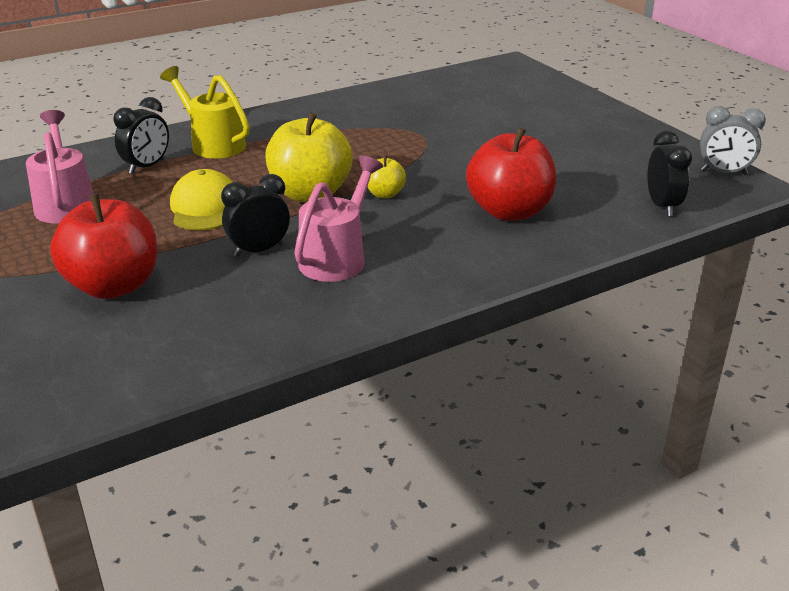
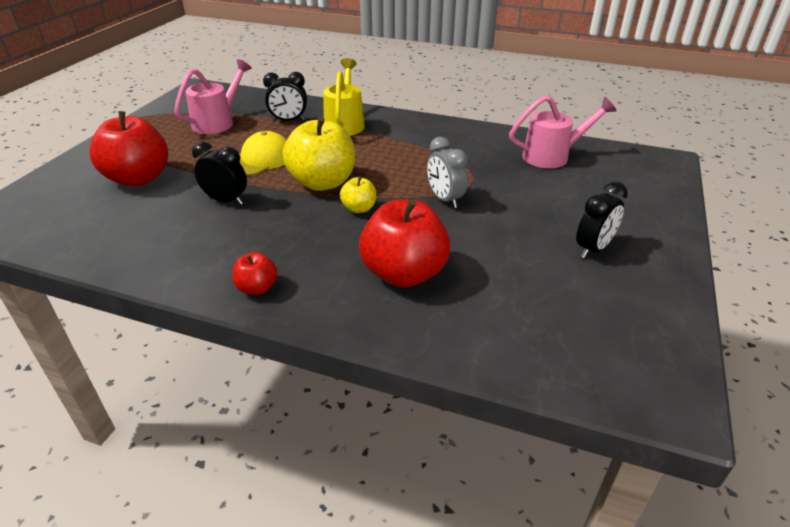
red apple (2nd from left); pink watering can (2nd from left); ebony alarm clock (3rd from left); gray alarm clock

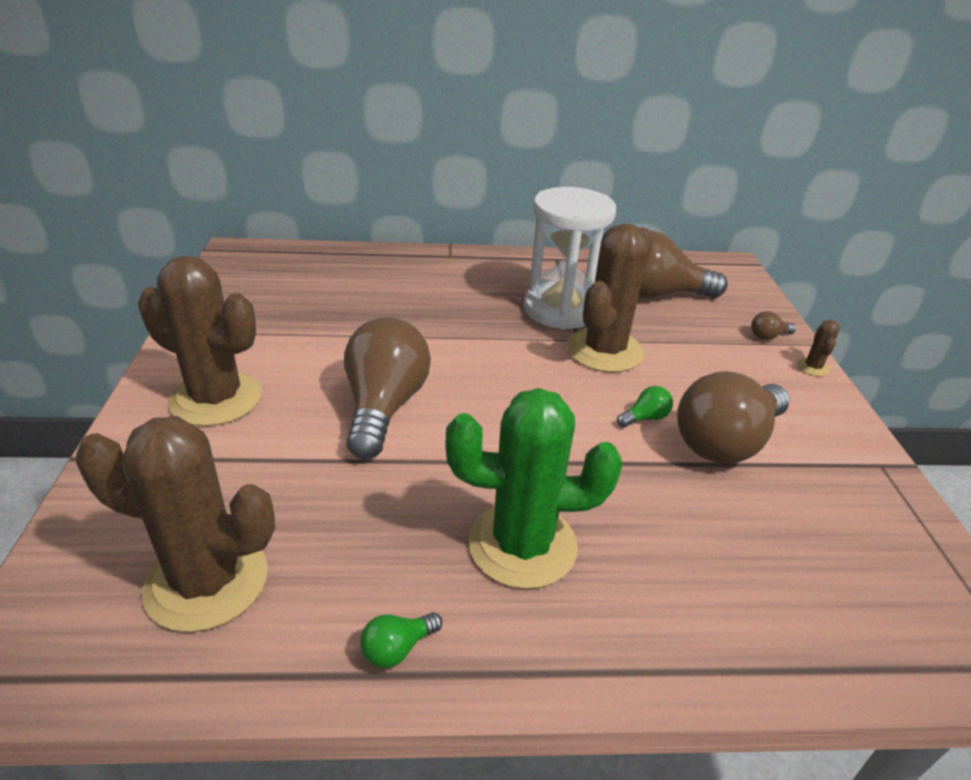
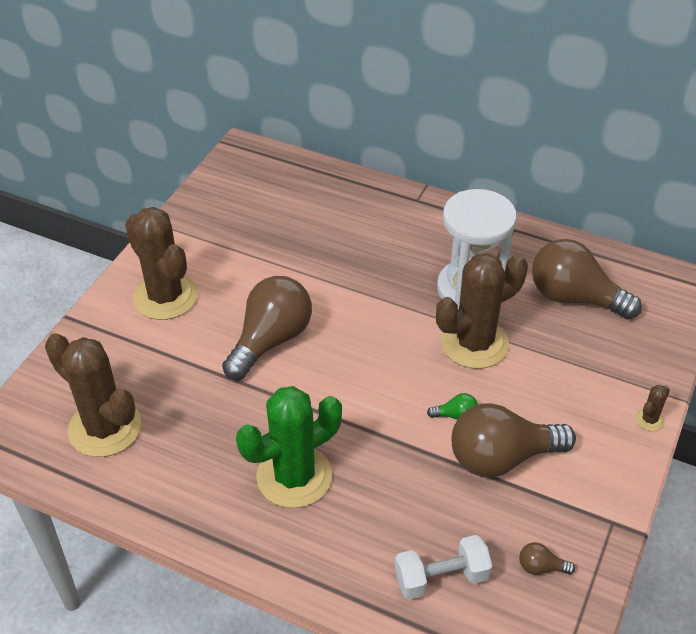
leaf-green lightbulb (1st from left in the first image); pure white dumbbell; russet lightbulb (3rd from left); leaf-green cactus

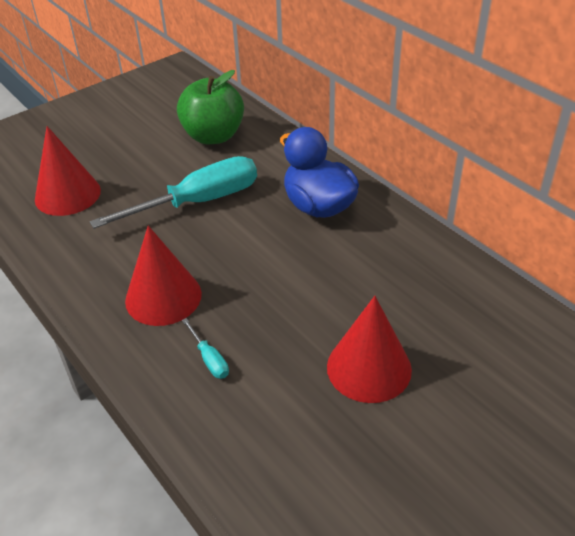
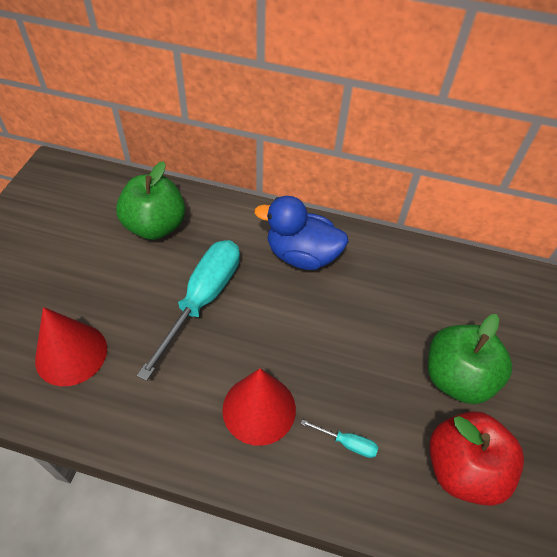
red apple; leaf-green apple (2nd from left)

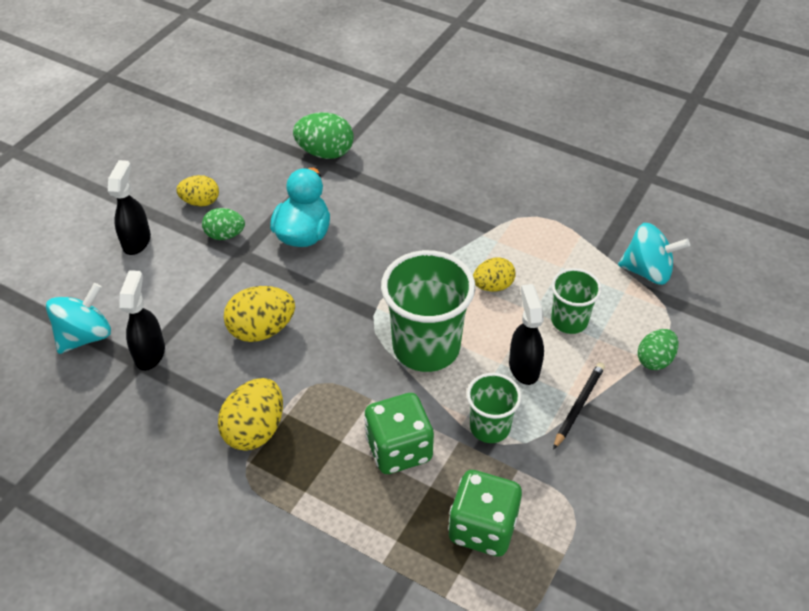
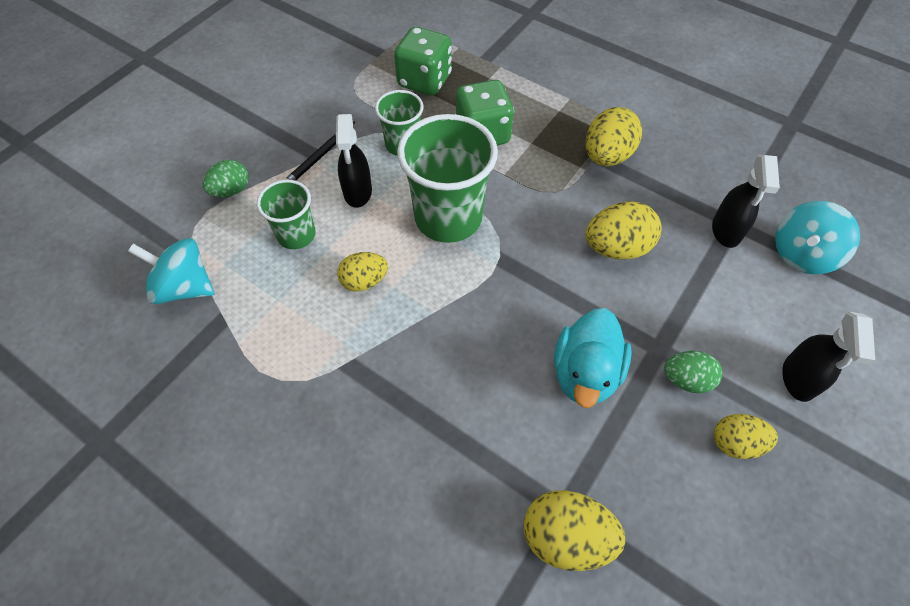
golden egg shape (2nd from left)

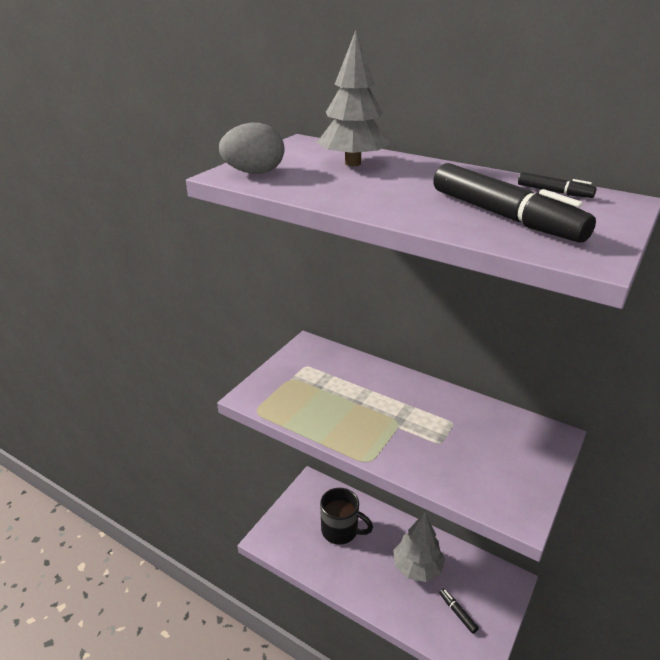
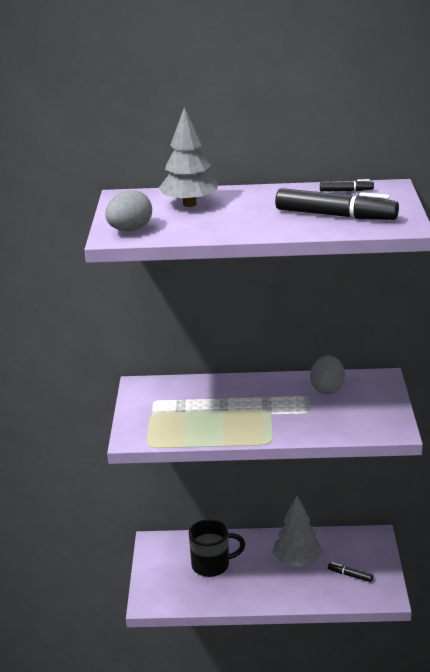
gray egg shape (2nd from left)

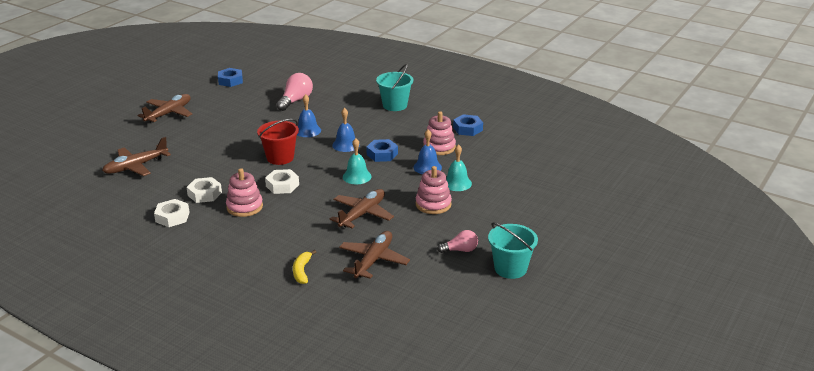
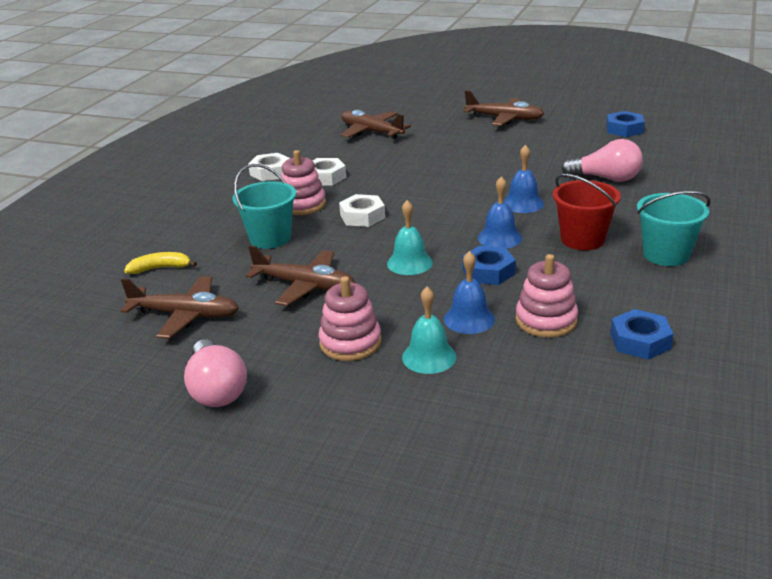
red sand bucket; teal sand bucket (1st from left); pink lightbulb (1st from left)

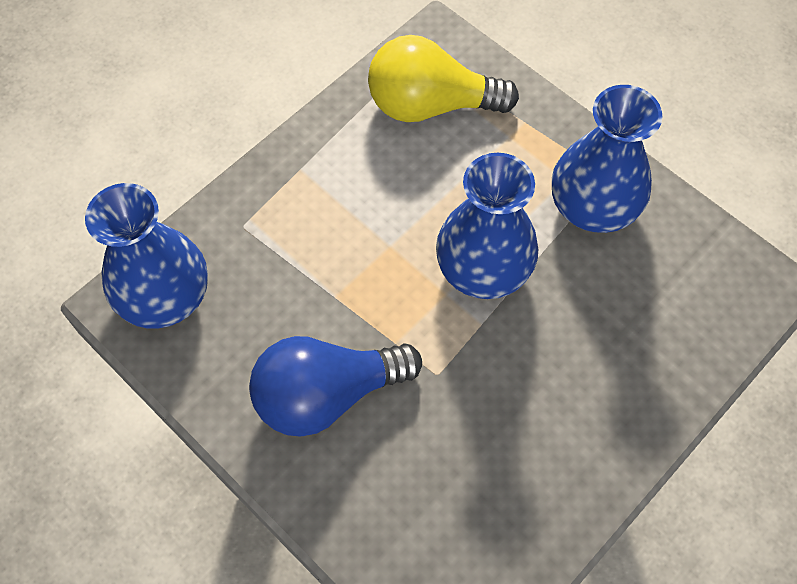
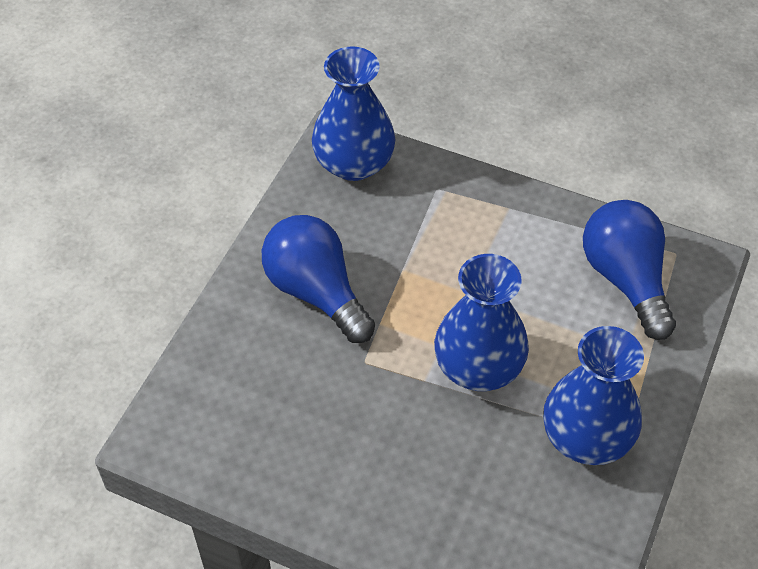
blue lightbulb (2nd from left)

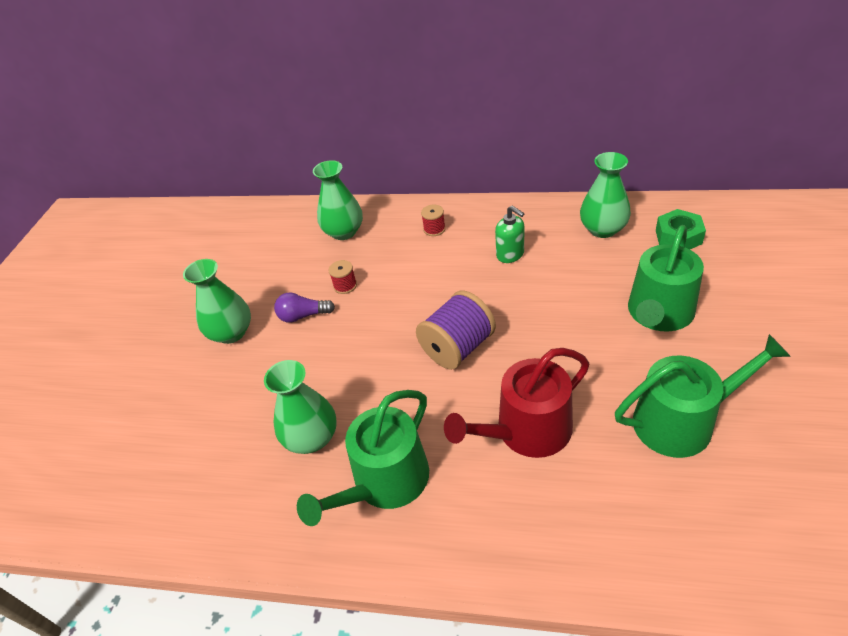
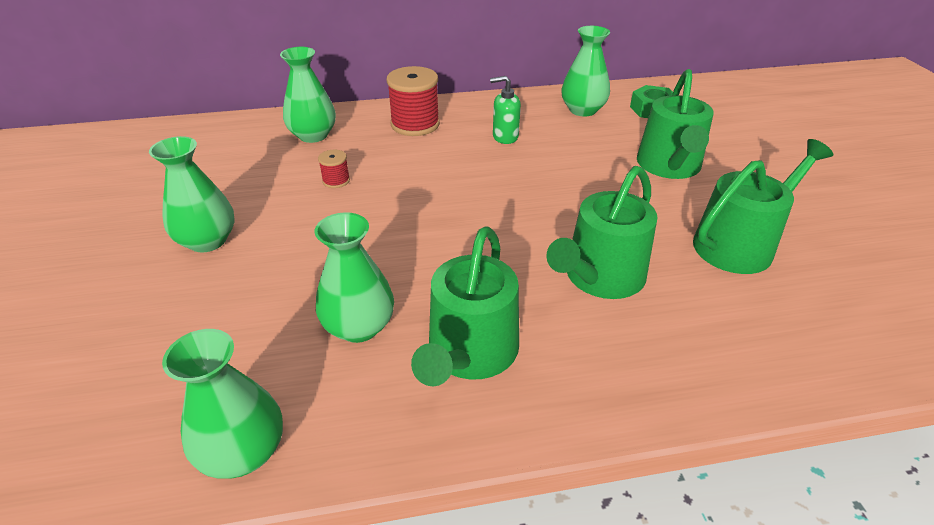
purple lightbulb; purple bobbin; leaf-green tall vase (2nd from left); leaf-green watering can (2nd from left); leaf-green pump bottle; red bobbin (2nd from left)

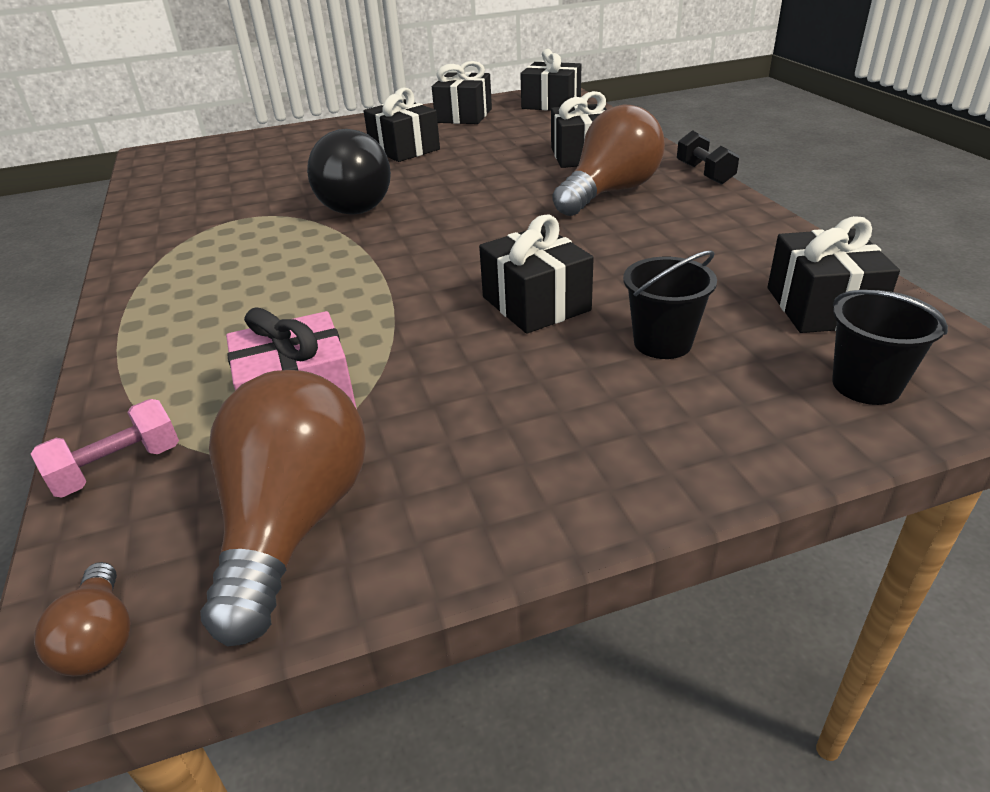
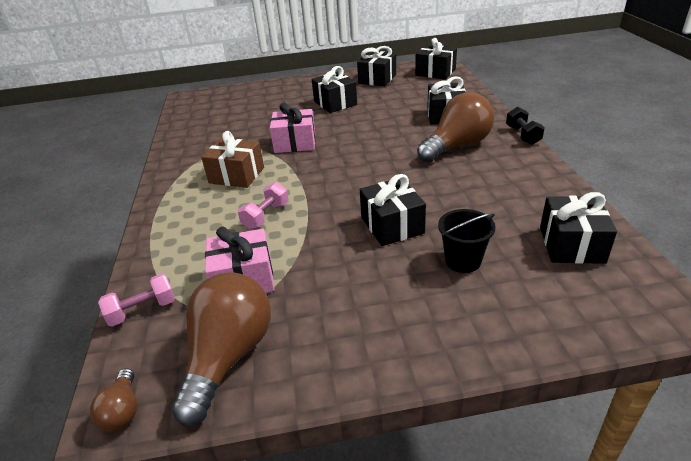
ebony sand bucket (2nd from left in the first image); russet wrapped gift; pink dumbbell (2nd from left); pink wrapped gift (2nd from left)

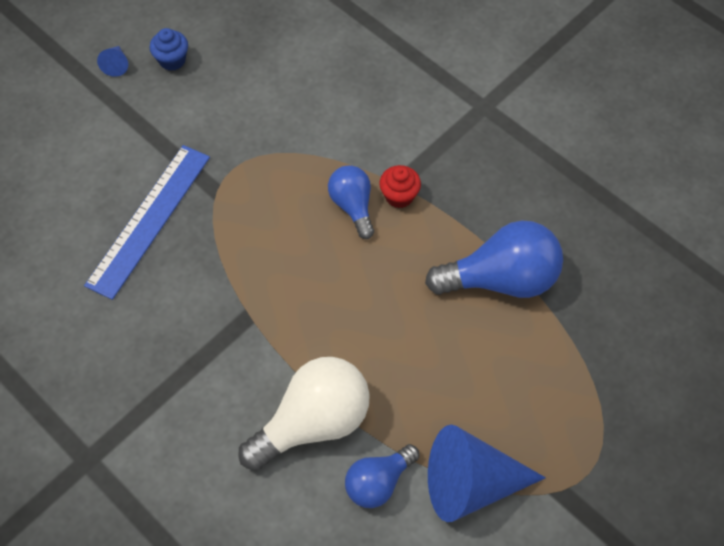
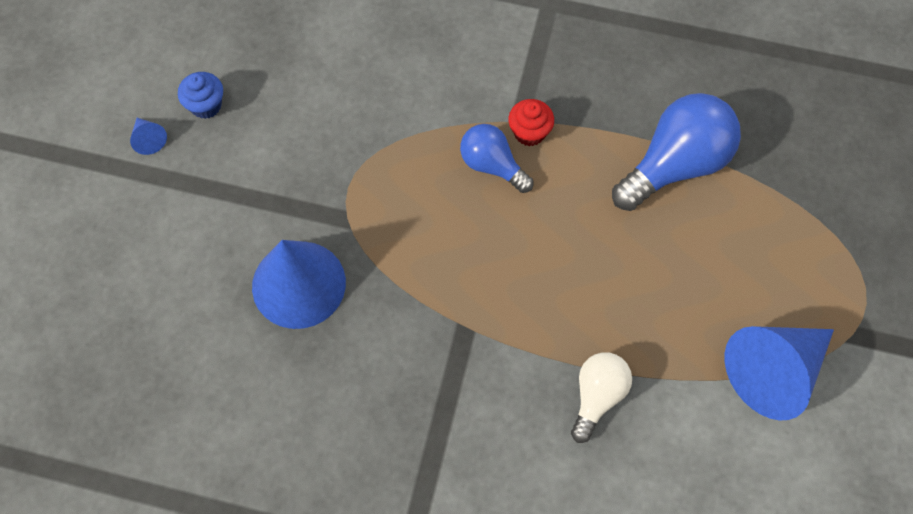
blue lightbulb (2nd from left in the first image); blue solid cone (2nd from left); pure white lightbulb

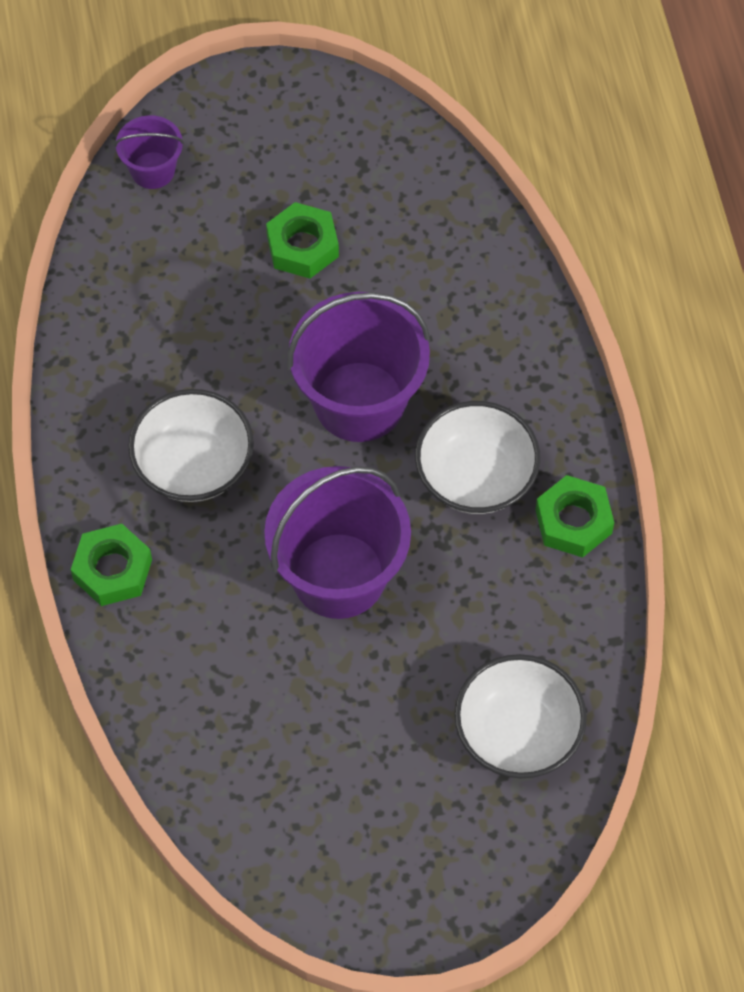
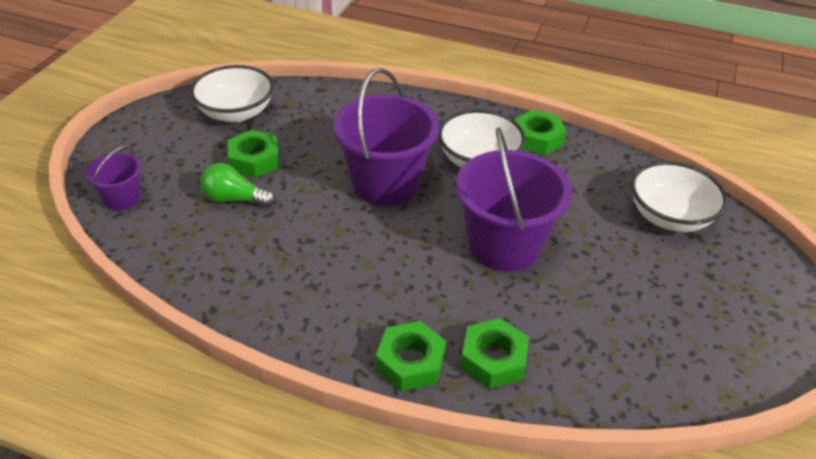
leaf-green lightbulb; leaf-green hexagon nut (3rd from left); pure white deep dish (1st from left)

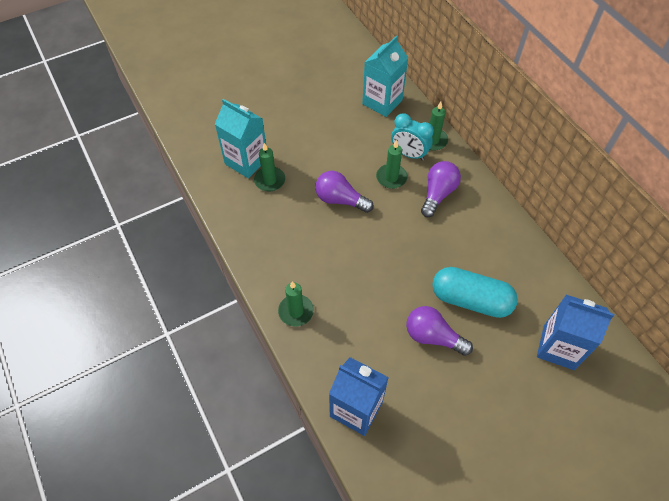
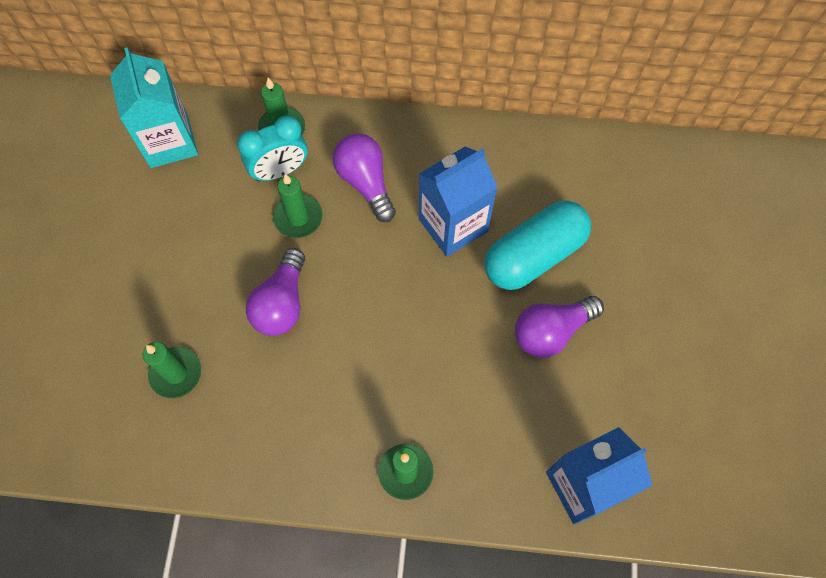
teal juice carton (1st from left in the first image); blue juice carton (1st from left); purple lightbulb (1st from left)

